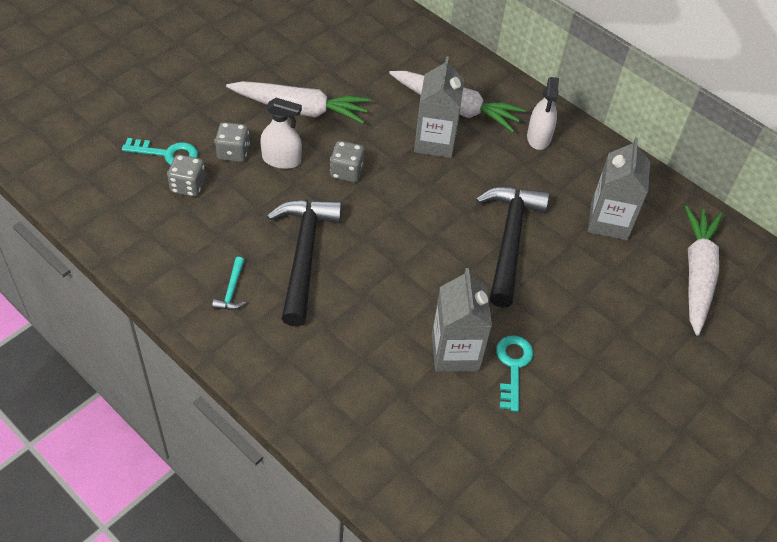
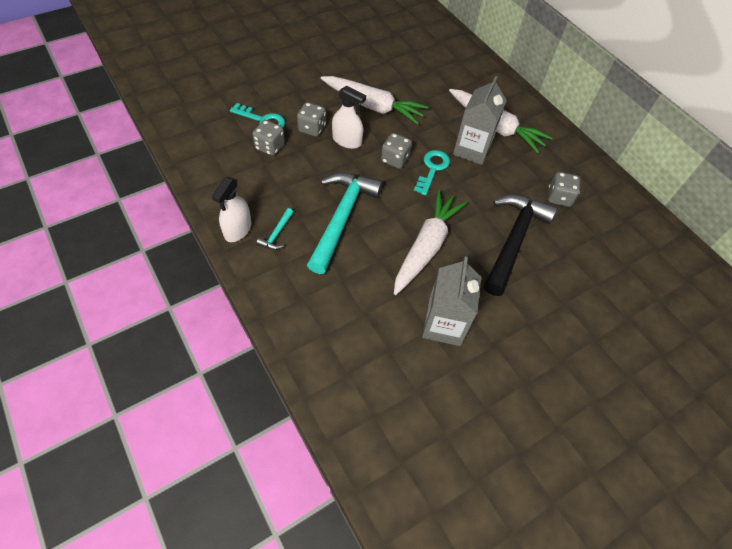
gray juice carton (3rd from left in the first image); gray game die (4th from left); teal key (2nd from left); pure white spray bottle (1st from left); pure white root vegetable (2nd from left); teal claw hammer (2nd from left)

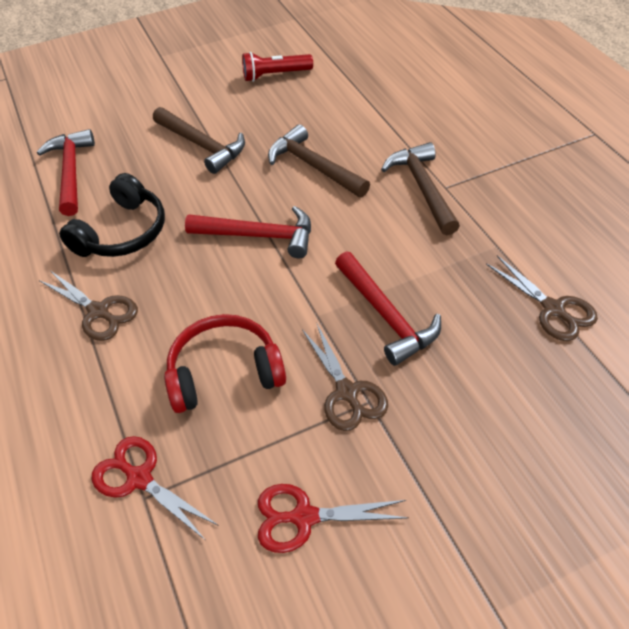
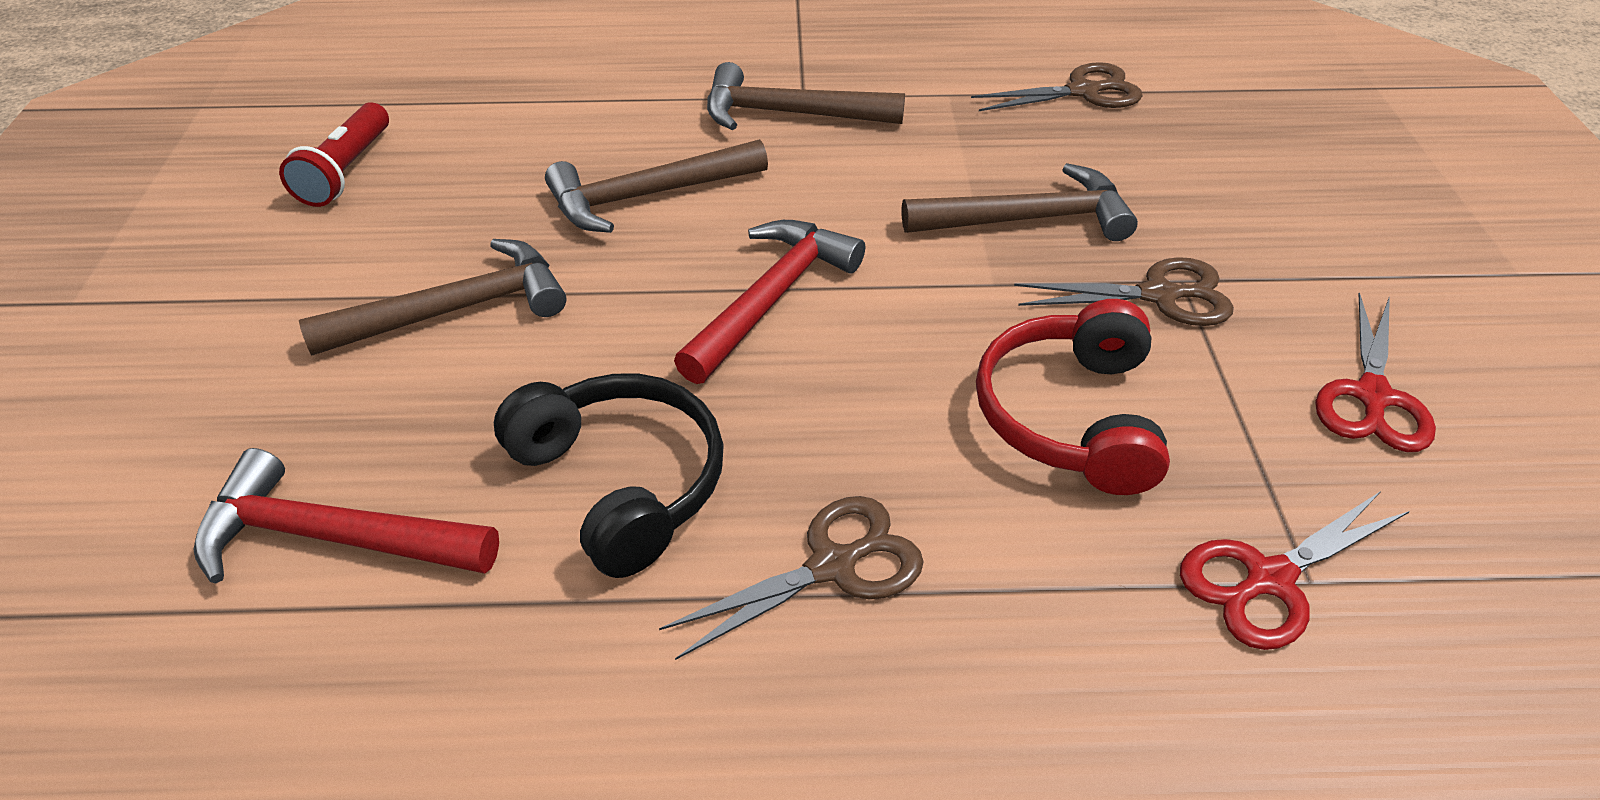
russet claw hammer (4th from left)

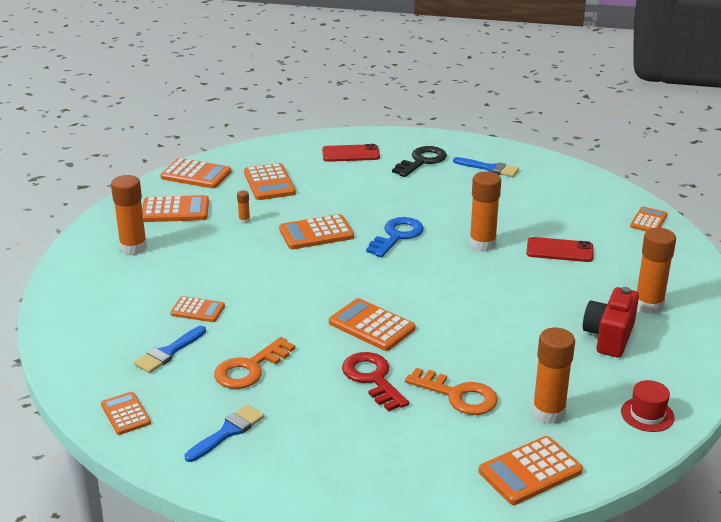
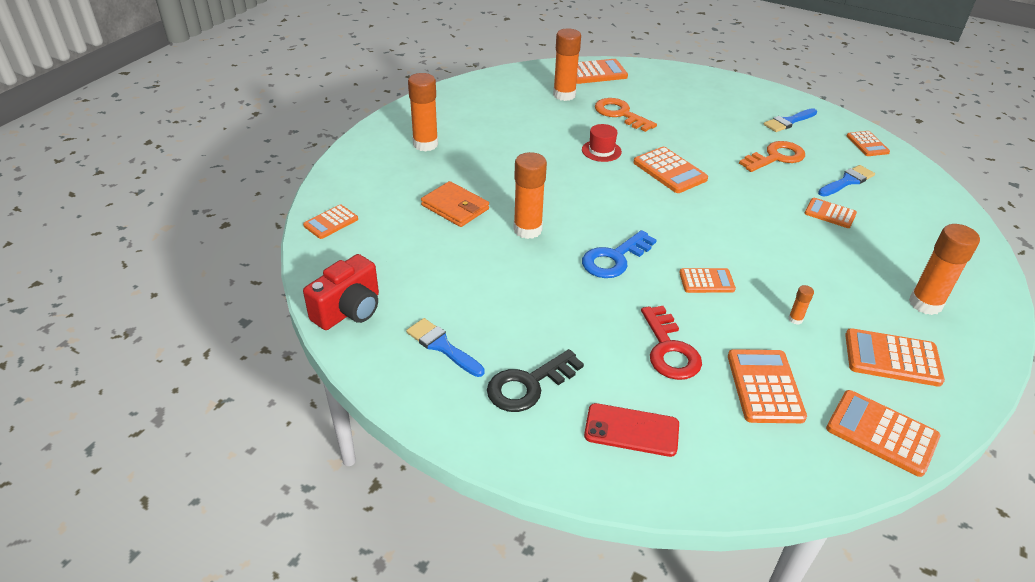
red key; red camera; red hat; bright orange billfold; bright orange calculator (4th from left)

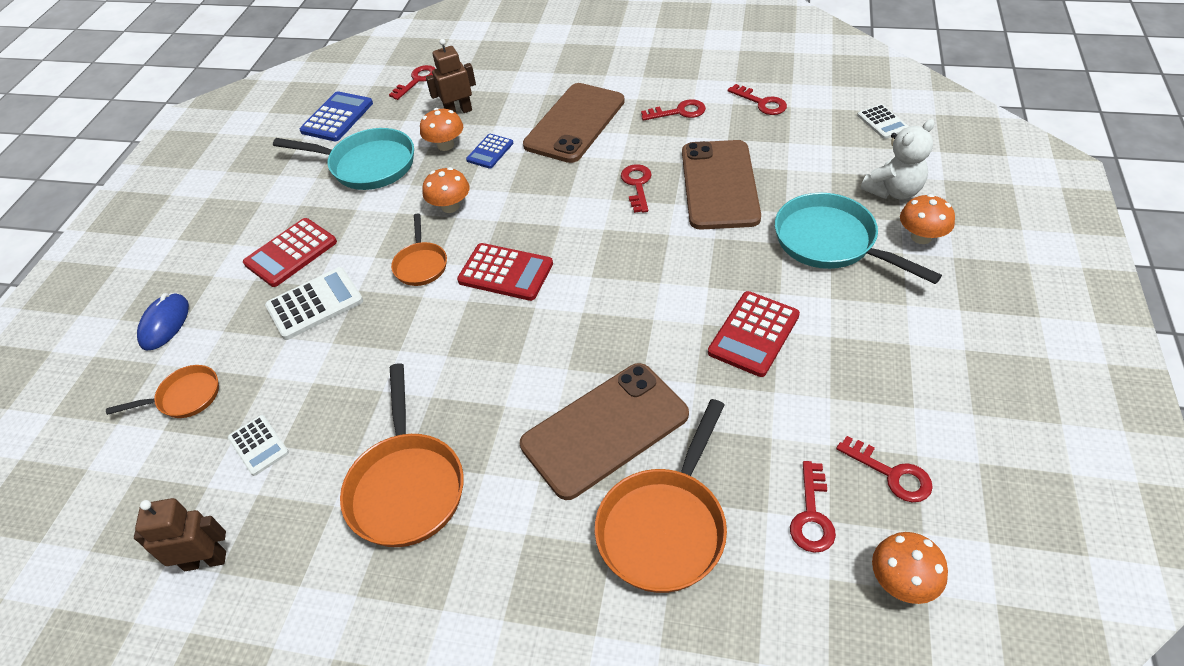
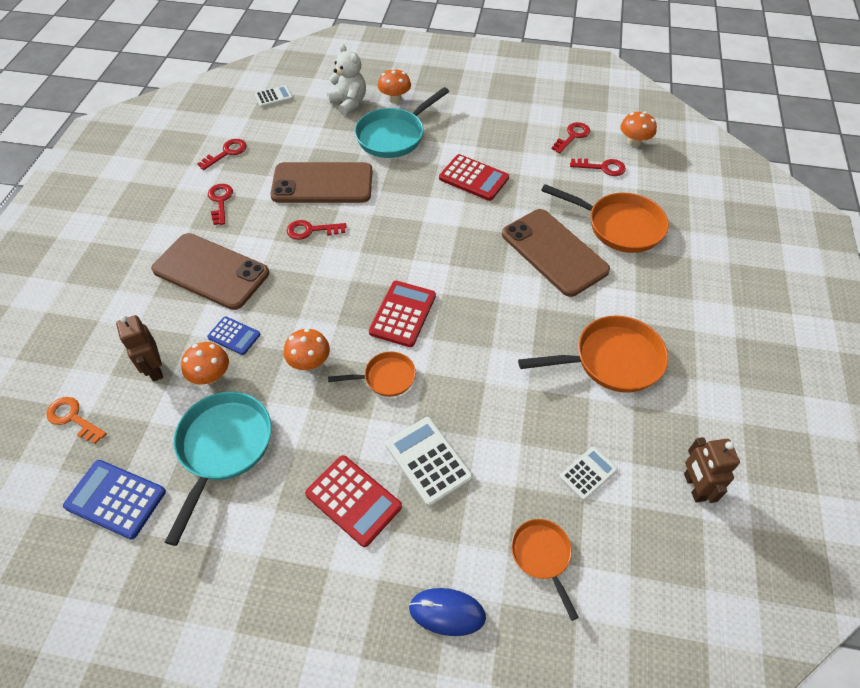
bright orange key

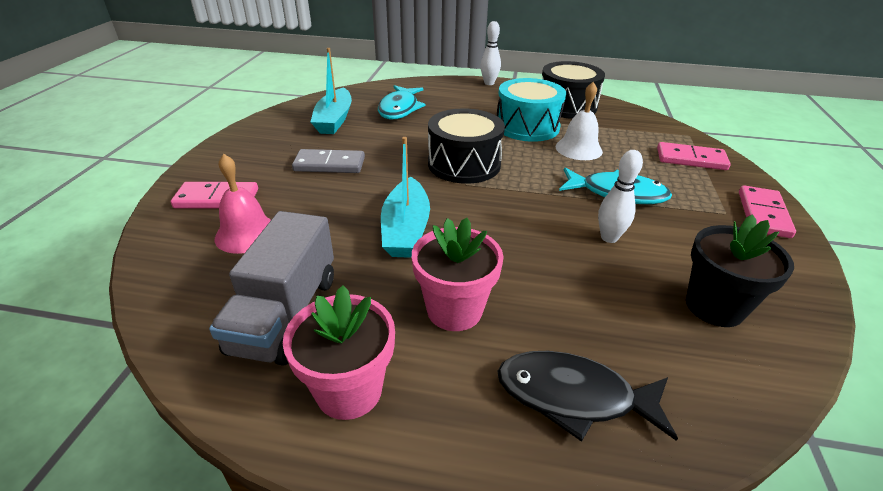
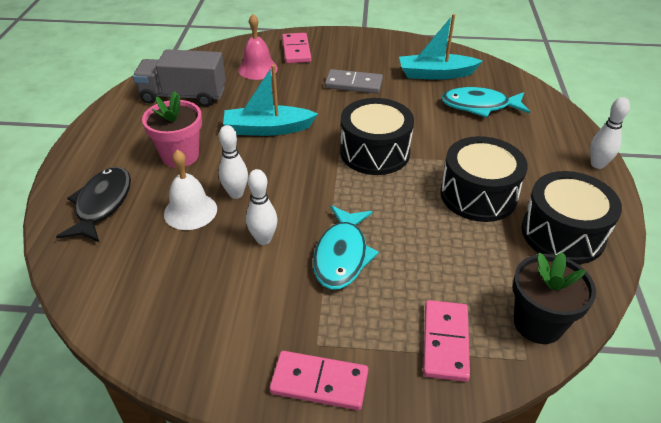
pink plant pot (1st from left in the first image); pure white tenpin (1st from left); pure white school bell; ebony plant pot; ebony drum (2nd from left); gray domino piece

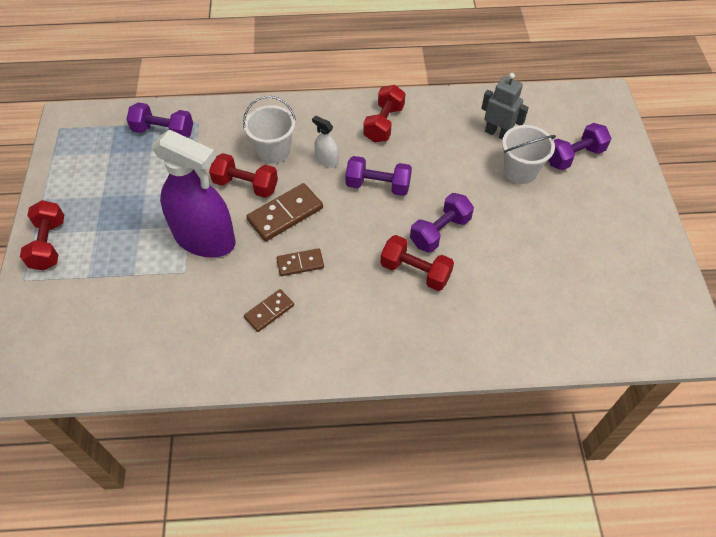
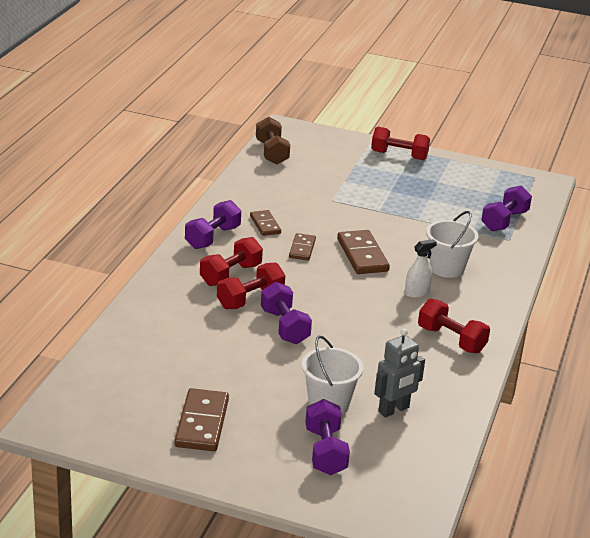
purple spray bottle; russet domino piece (1st from left); russet dumbbell; red dumbbell (1st from left); purple dumbbell (1st from left)

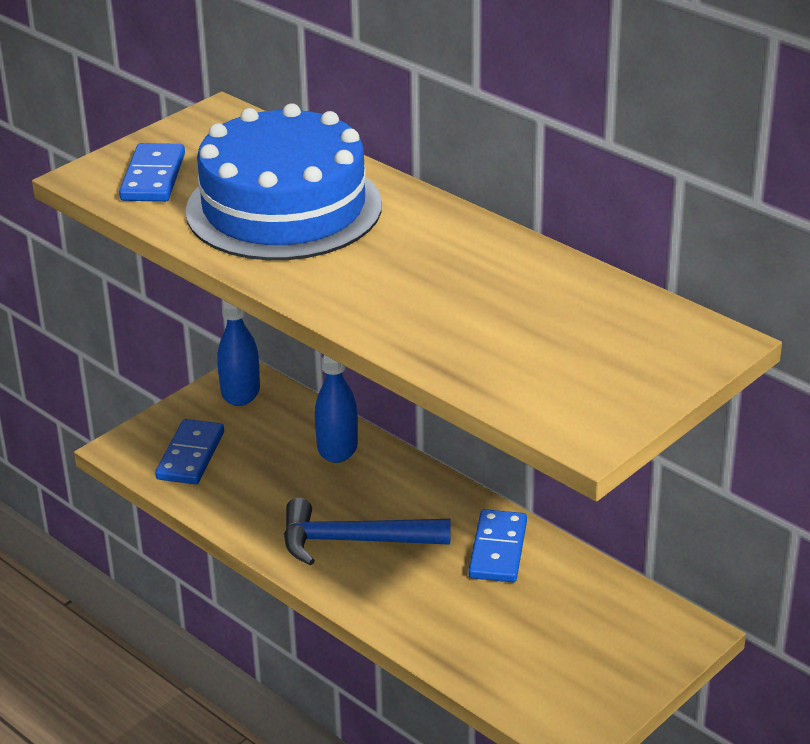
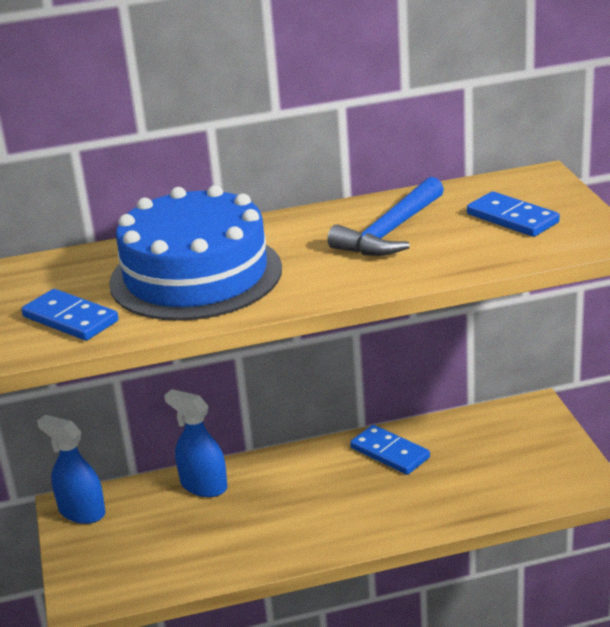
blue domino piece (3rd from left); blue claw hammer

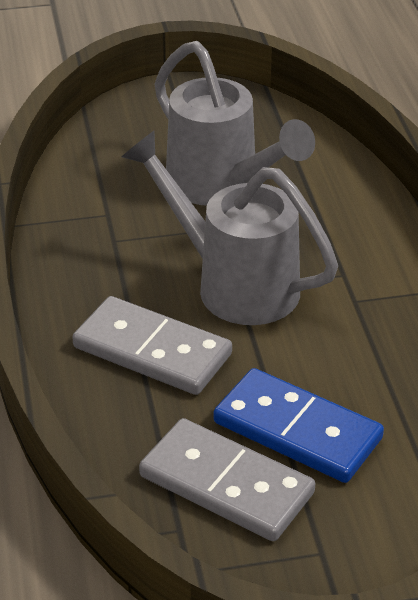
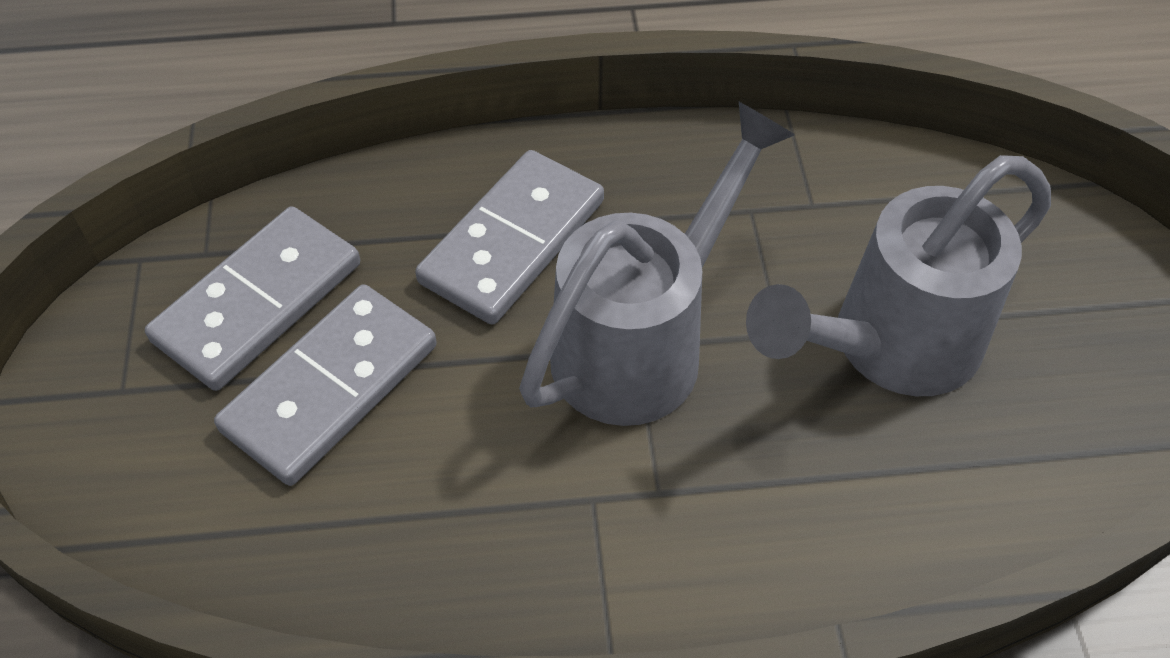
gray domino piece (2nd from left)

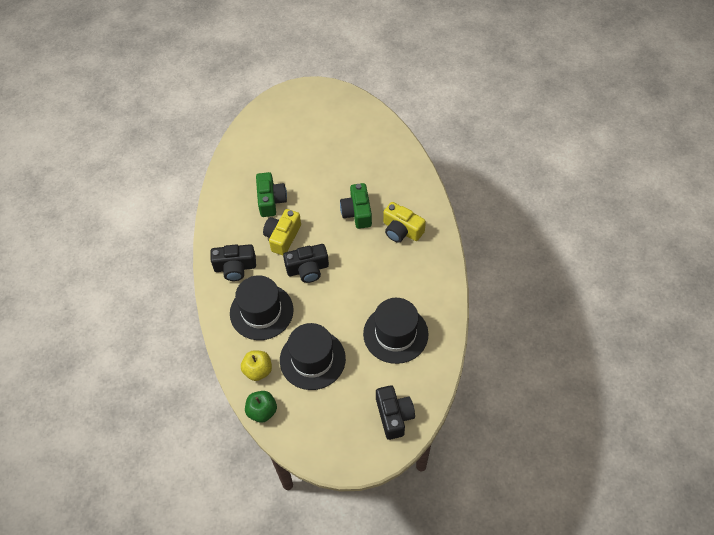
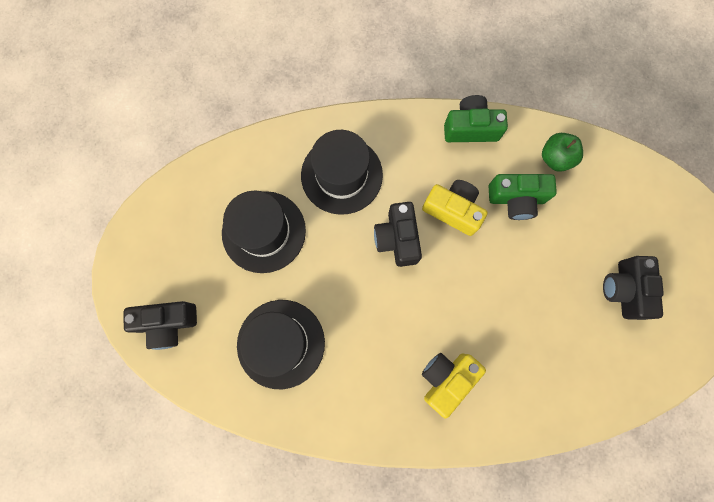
golden apple; ebony camera (3rd from left); leaf-green apple; leaf-green camera (1st from left)

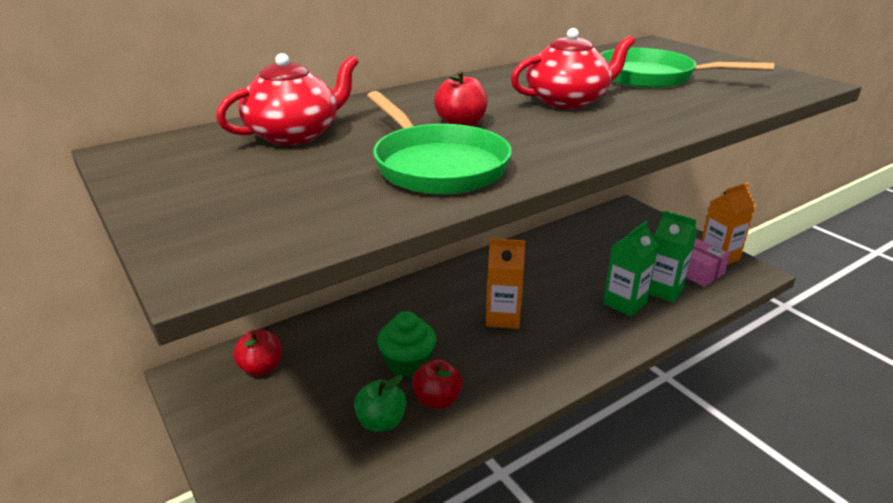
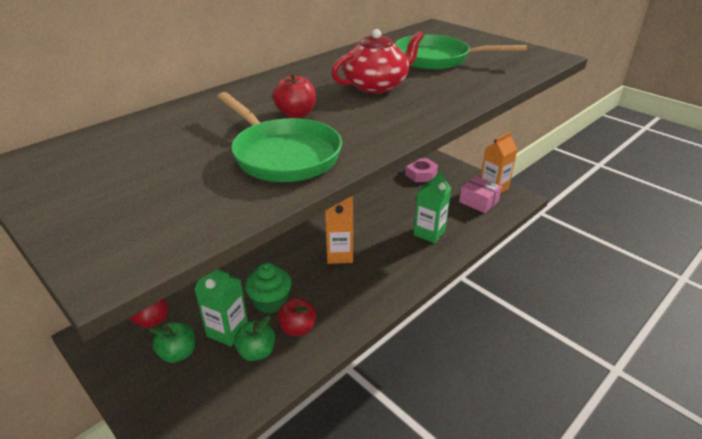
red tea pot (1st from left in the first image); leaf-green apple (1st from left); pink hexagon nut; leaf-green juice carton (1st from left)

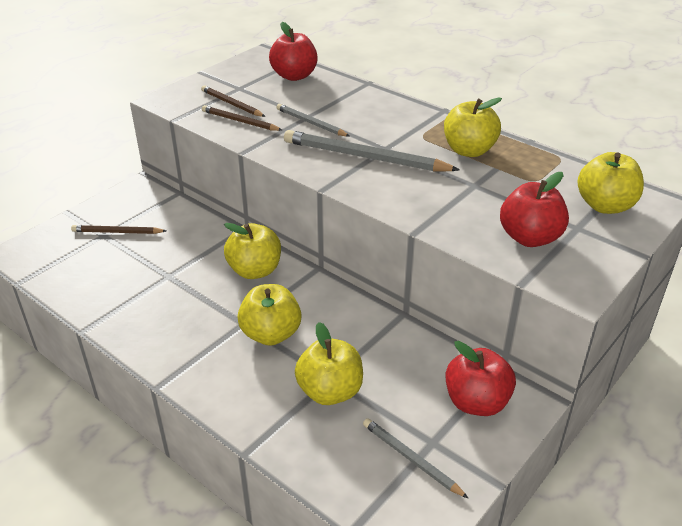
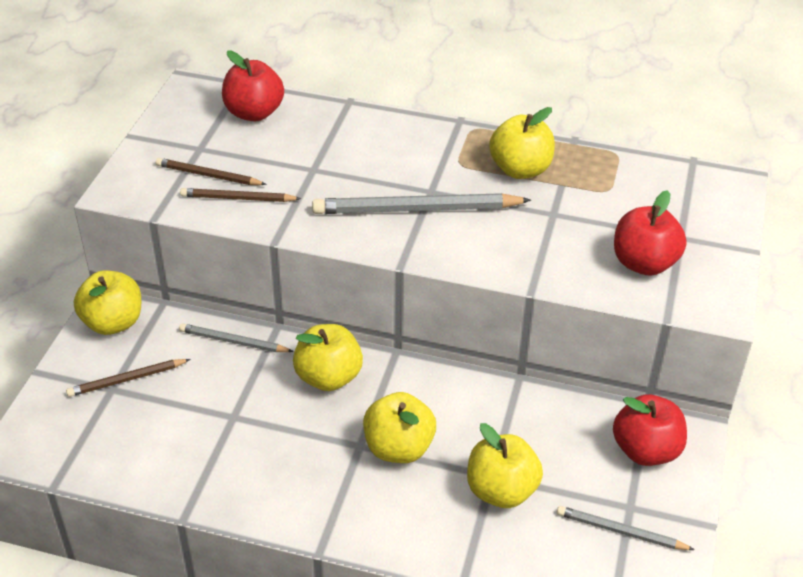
gray wooden pencil (1st from left); golden apple (1st from left)

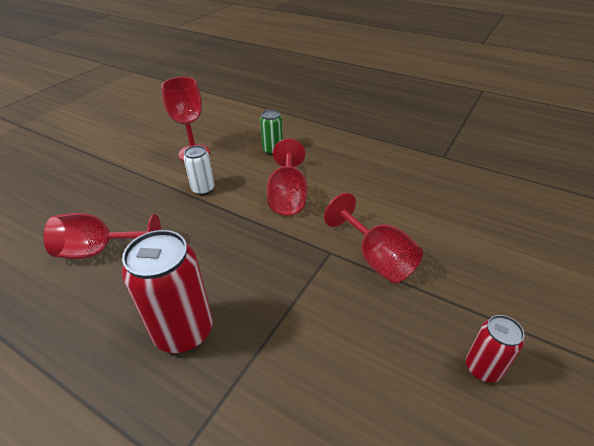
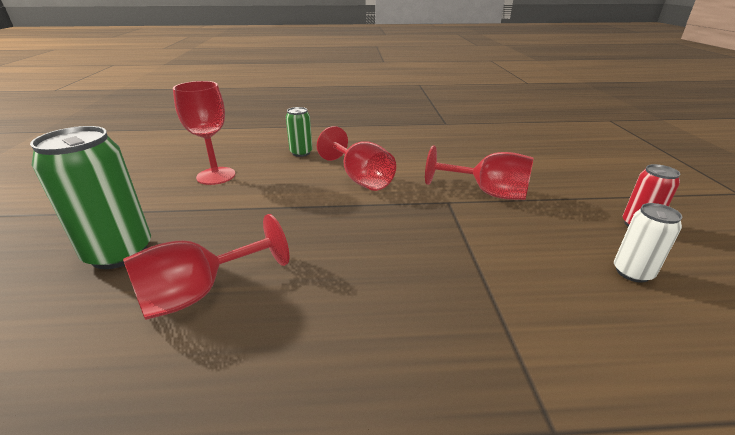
red soda can (1st from left in the first image); leaf-green soda can (1st from left); pure white soda can

